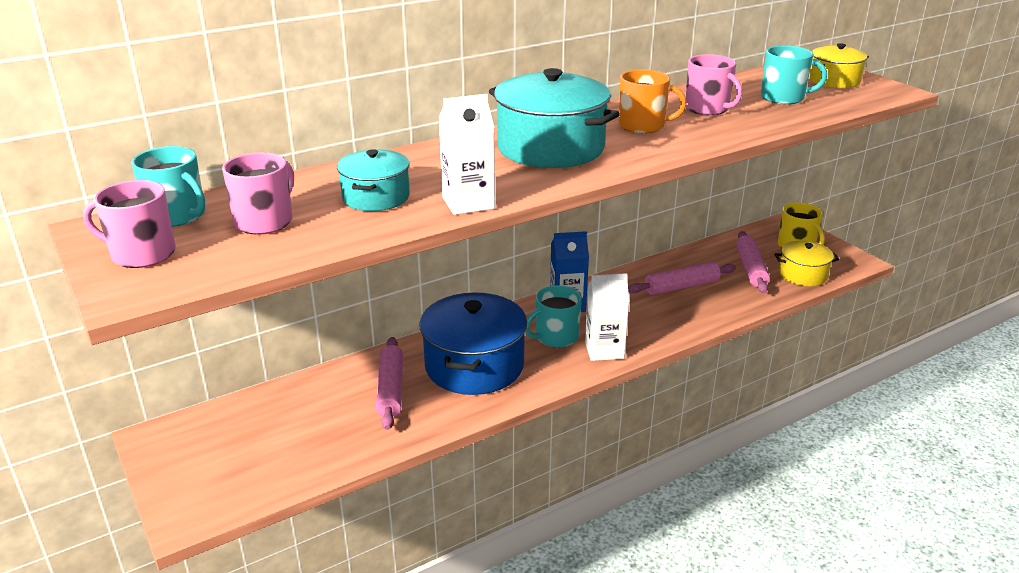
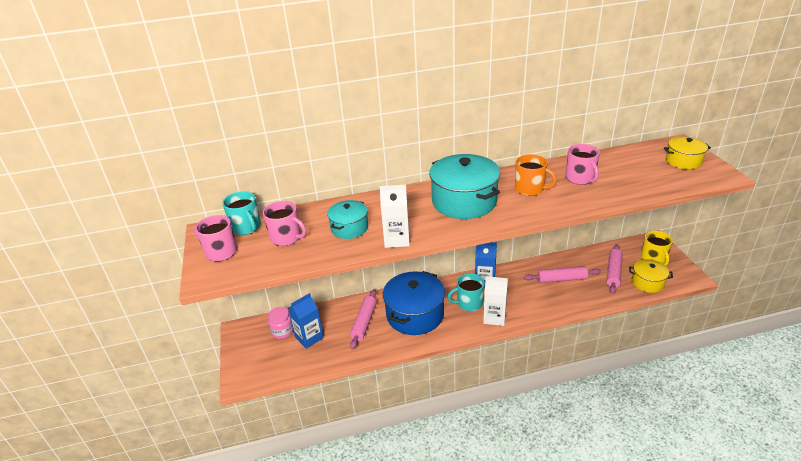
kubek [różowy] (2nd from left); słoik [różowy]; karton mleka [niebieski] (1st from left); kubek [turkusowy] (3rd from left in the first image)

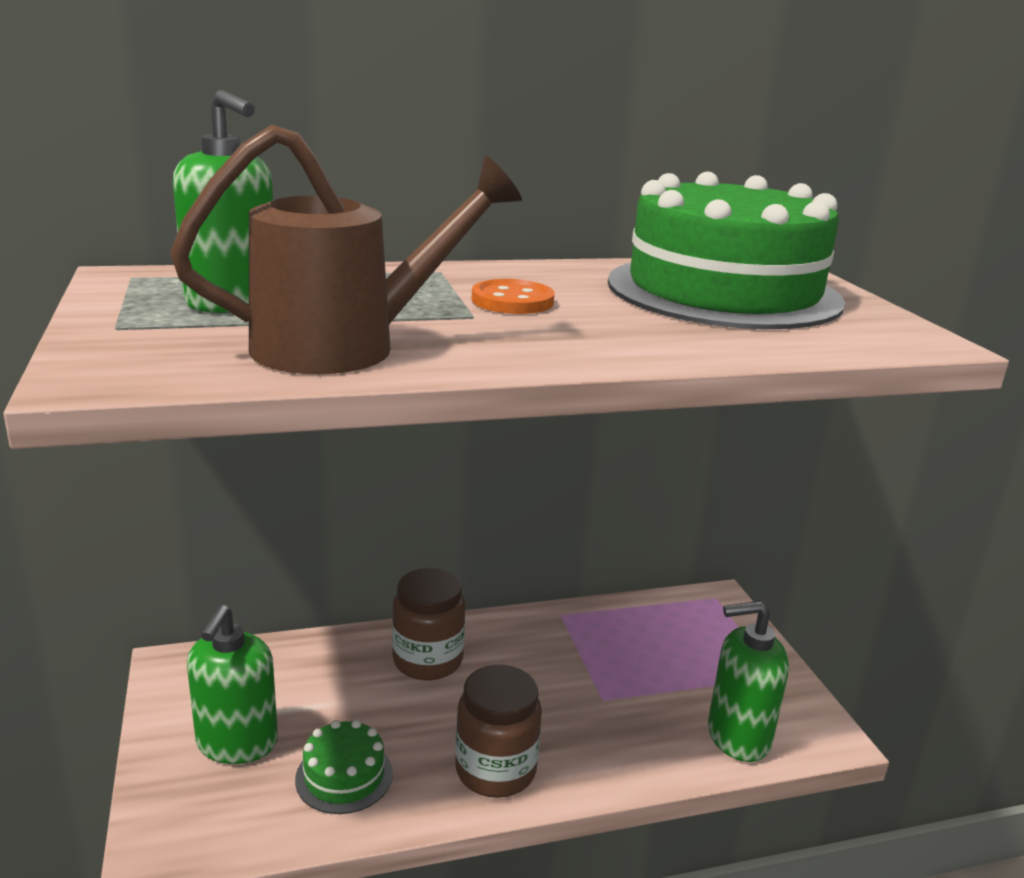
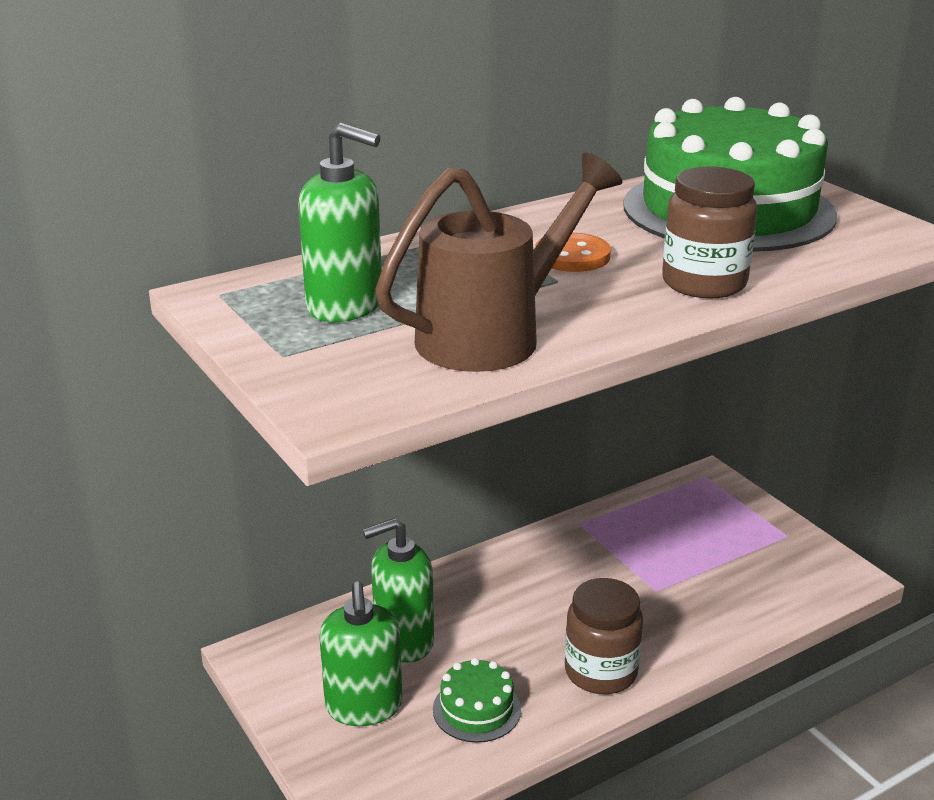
dozownik mydła [zielony] (3rd from left); słoik [brązowy] (2nd from left)

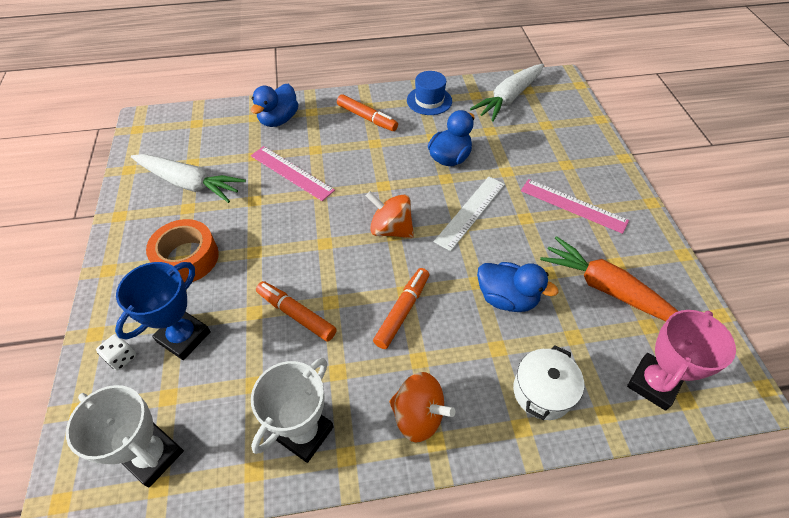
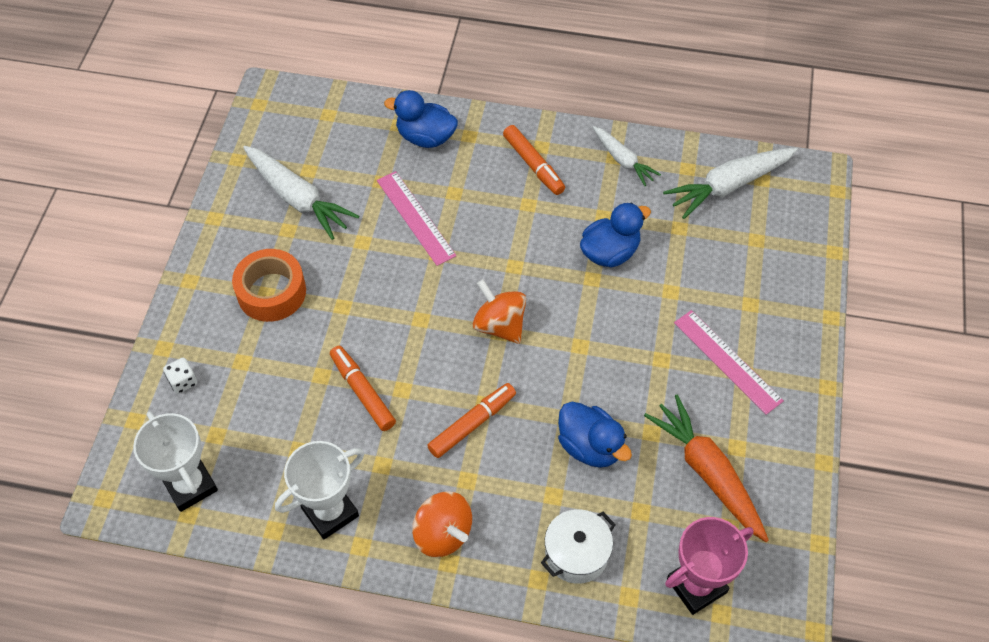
kaczka [niebieski] (1st from left); marchewka [biały] (2nd from left); puchar [niebieski]; linijka [biały]

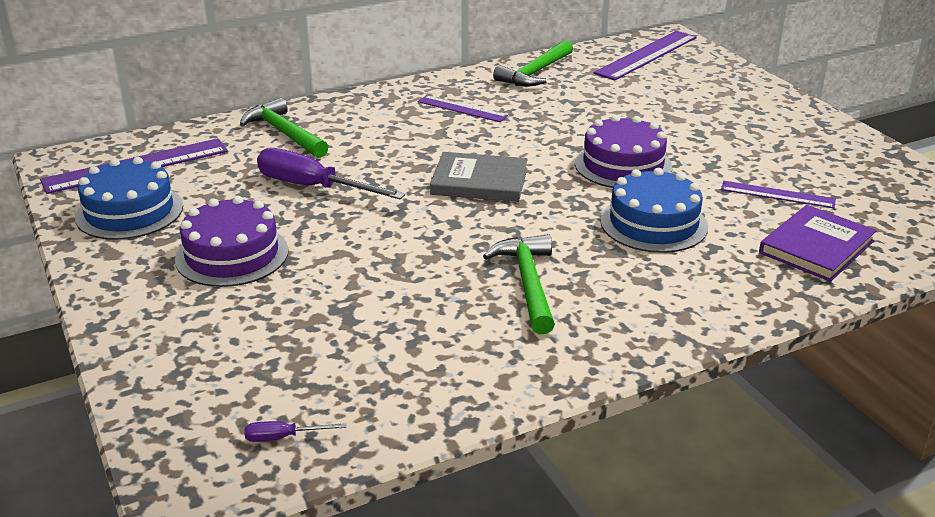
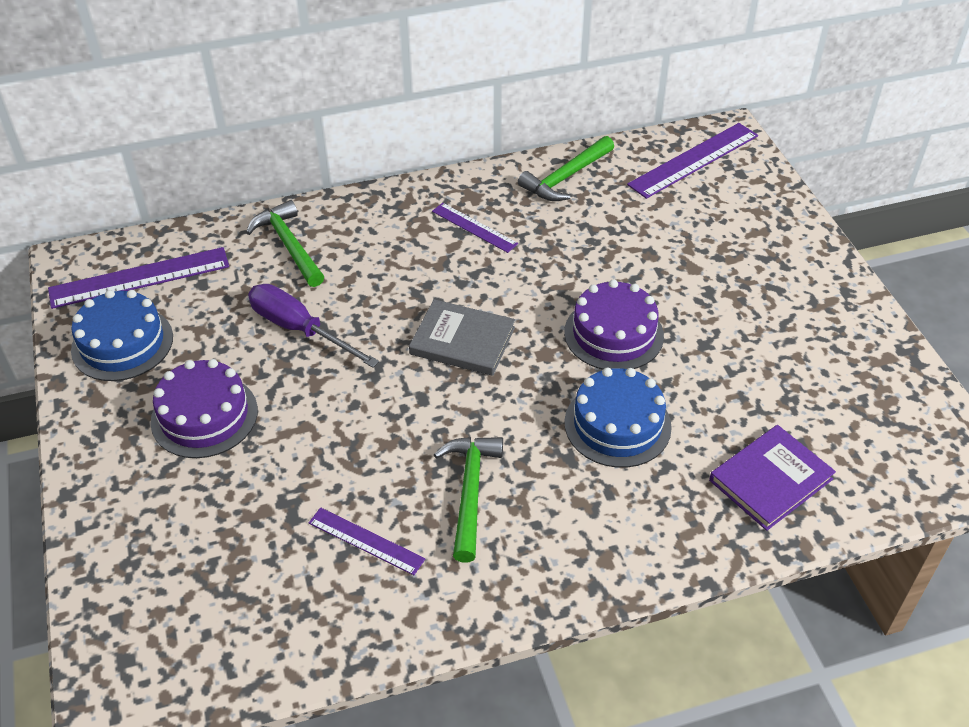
linijka [fioletowy] (2nd from left); śrubokręt [fioletowy] (1st from left in the first image)

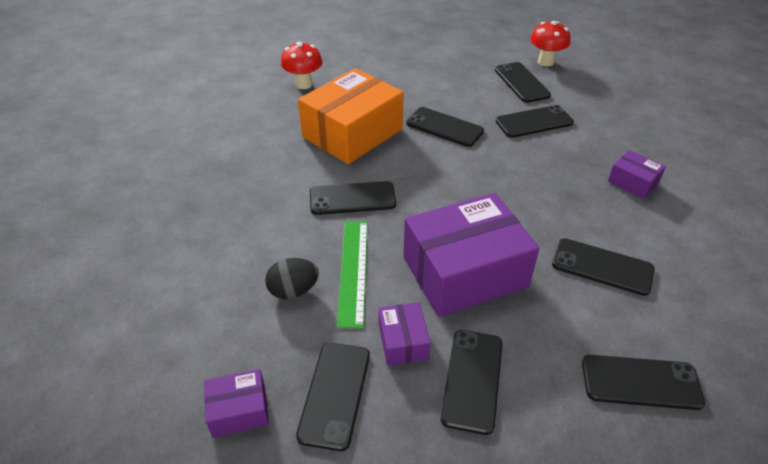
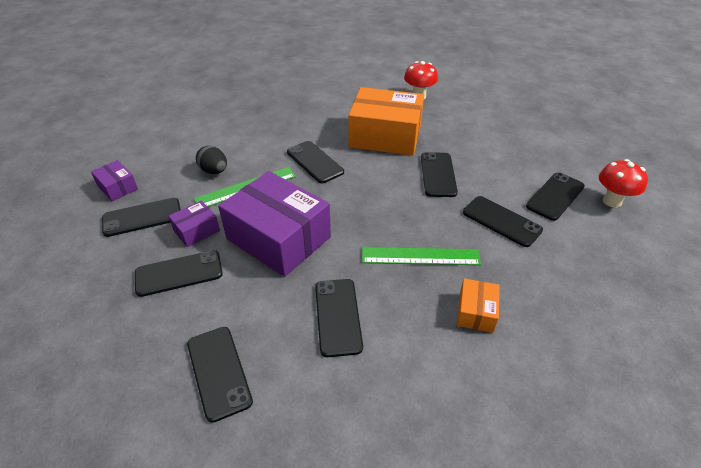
linijka [zielony] (2nd from left); pudełko [pomarańczowy] (2nd from left)

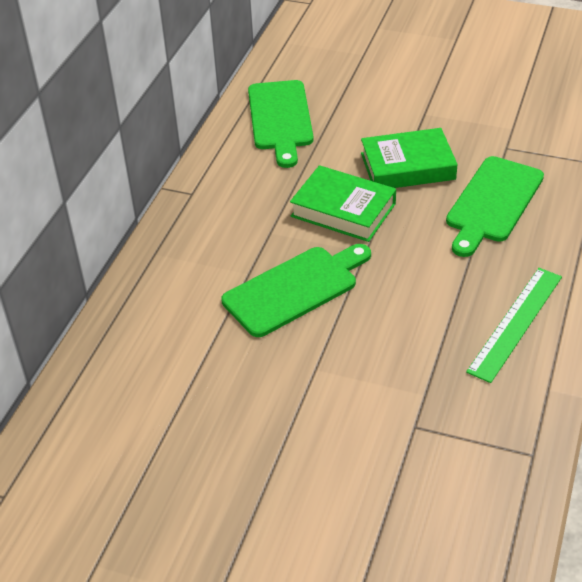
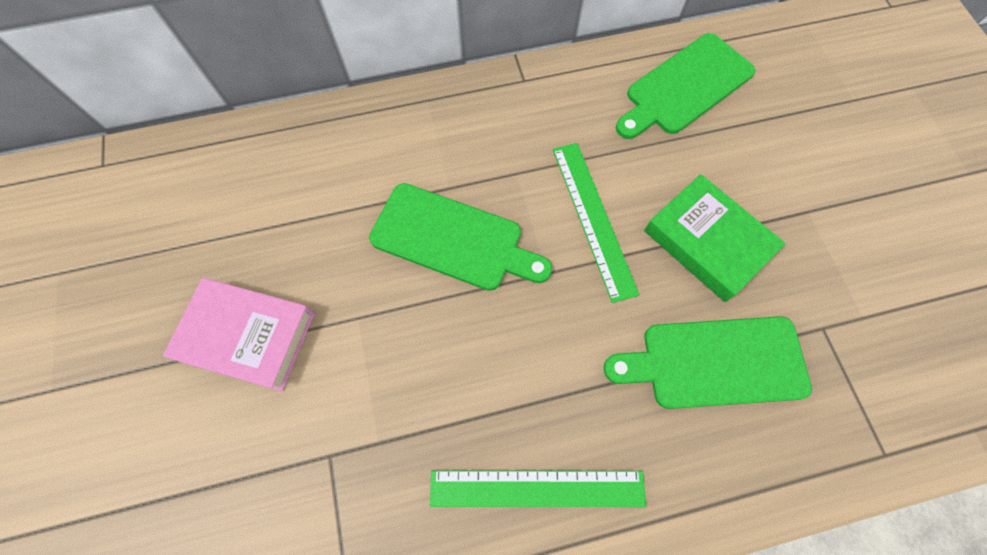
książka [różowy]; linijka [zielony] (2nd from left)

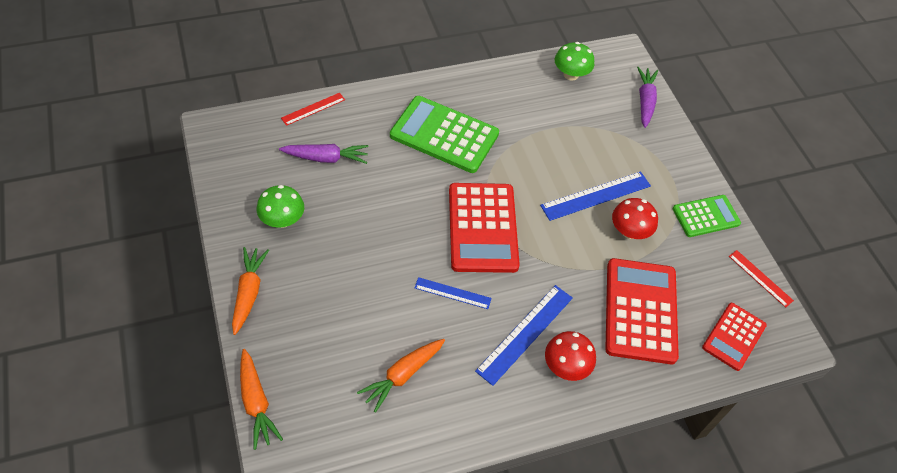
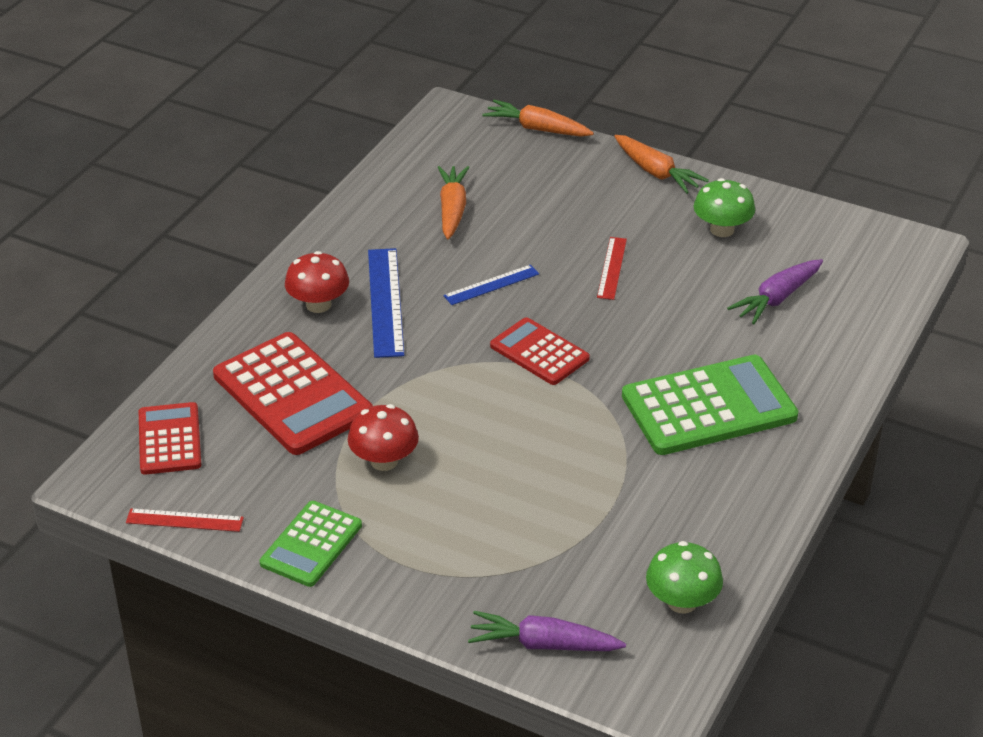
marchewka [fioletowy] (1st from left); kalkulator [czerwony] (3rd from left); linijka [czerwony] (2nd from left); linijka [niebieski] (3rd from left in the first image)

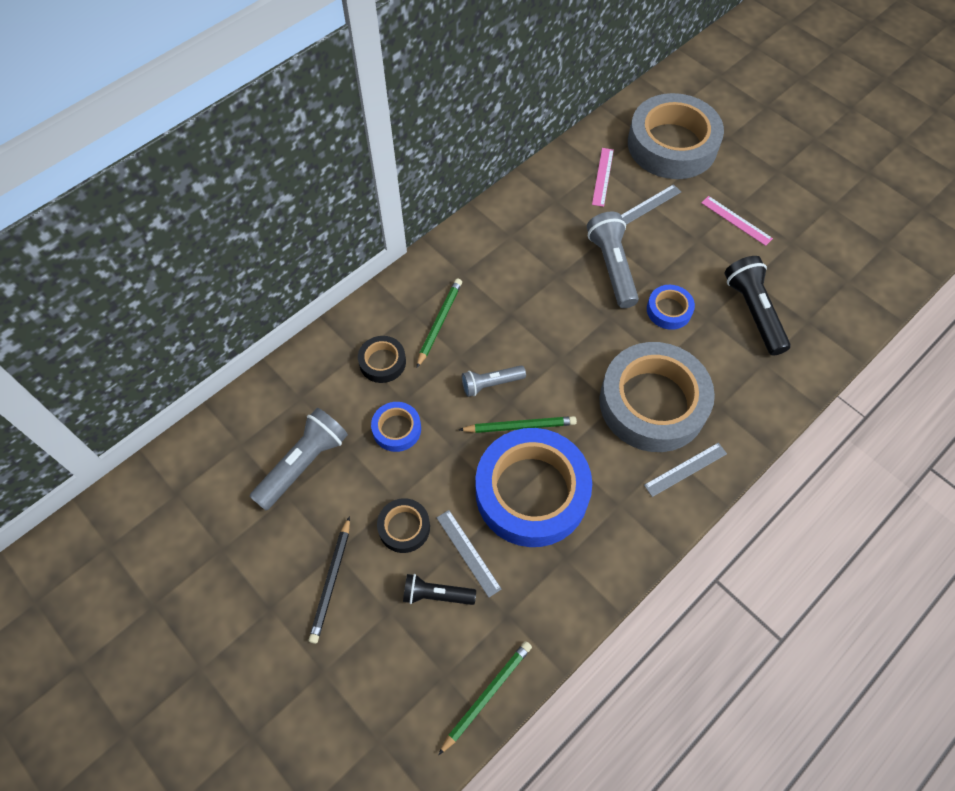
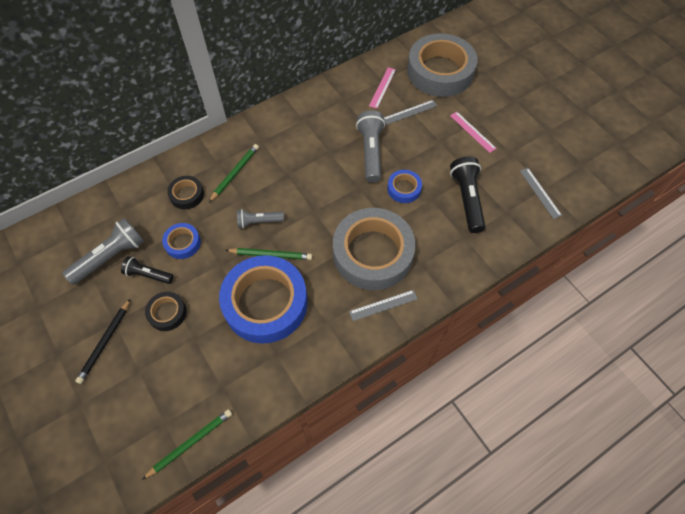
latarka [czarny] (1st from left); linijka [szary] (3rd from left)

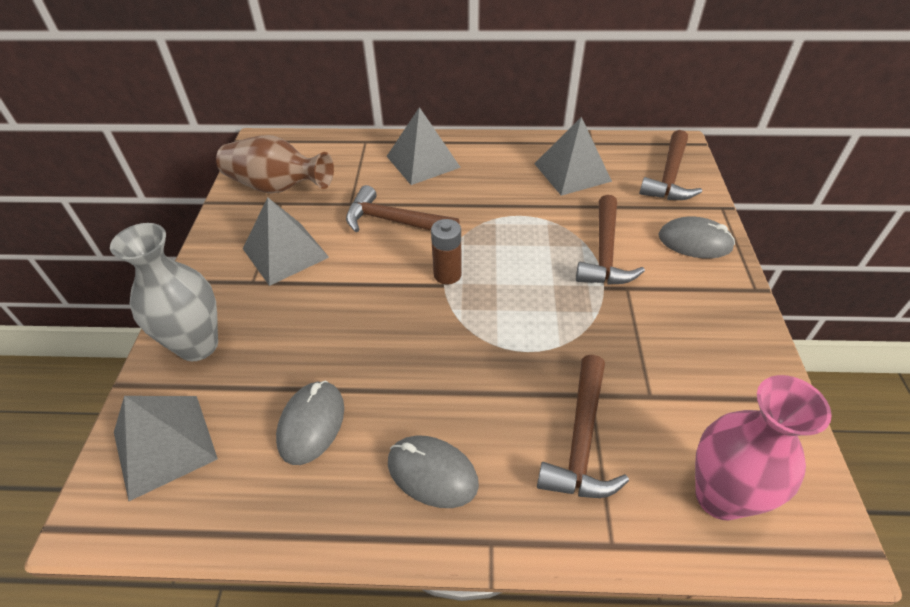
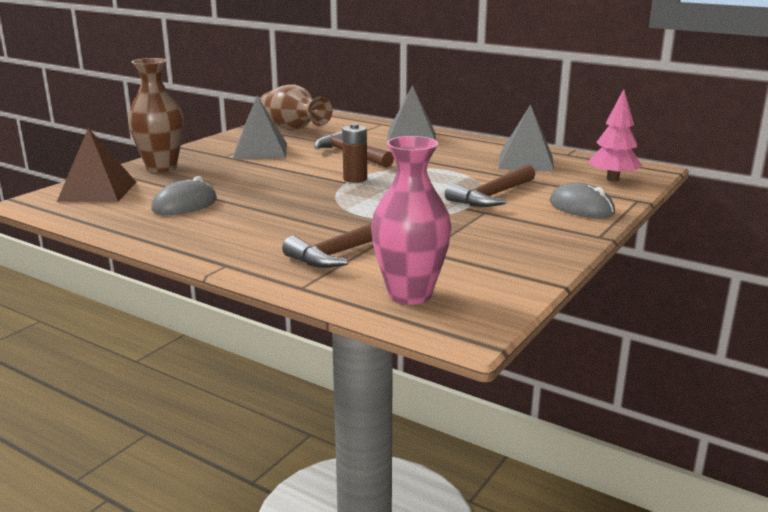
piramida [brązowy]; wazon [brązowy] (1st from left); drzewko [różowy]; myszka [szary] (2nd from left in the first image)

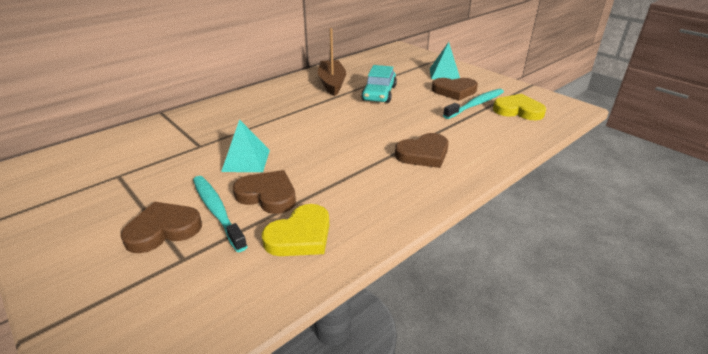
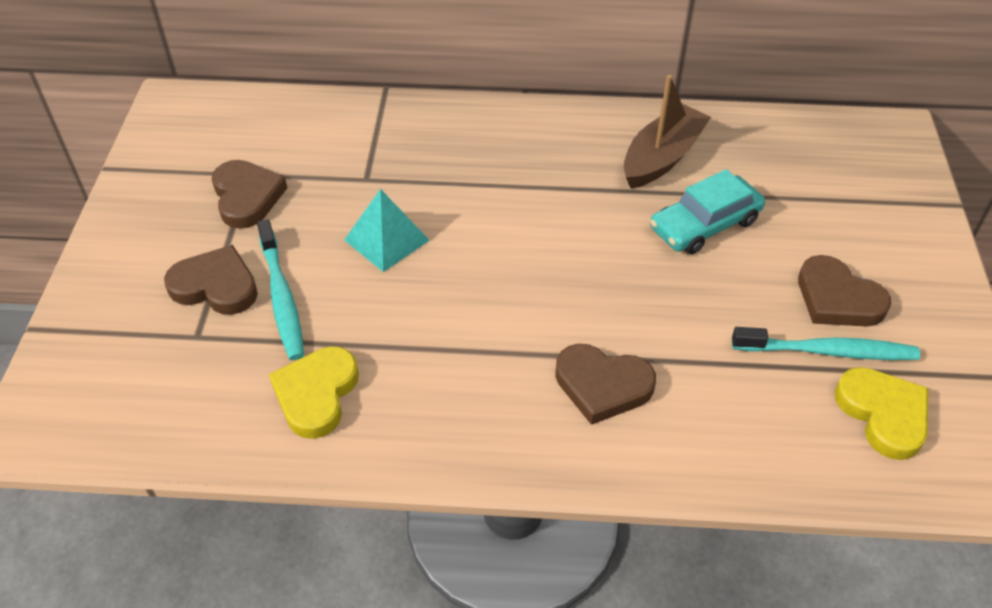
serce [brązowy] (2nd from left); szczoteczka do zębów [turkusowy] (1st from left); serce [żółty] (1st from left); piramida [turkusowy] (2nd from left in the first image)

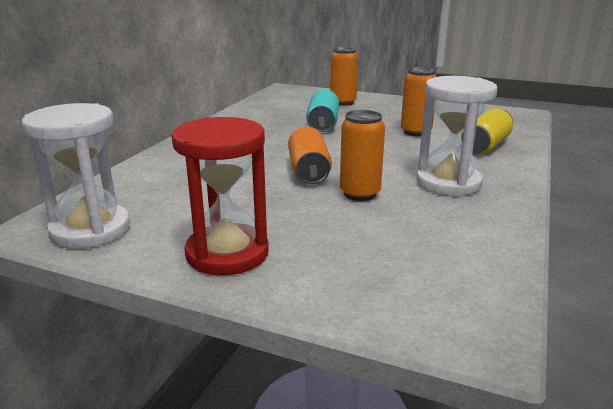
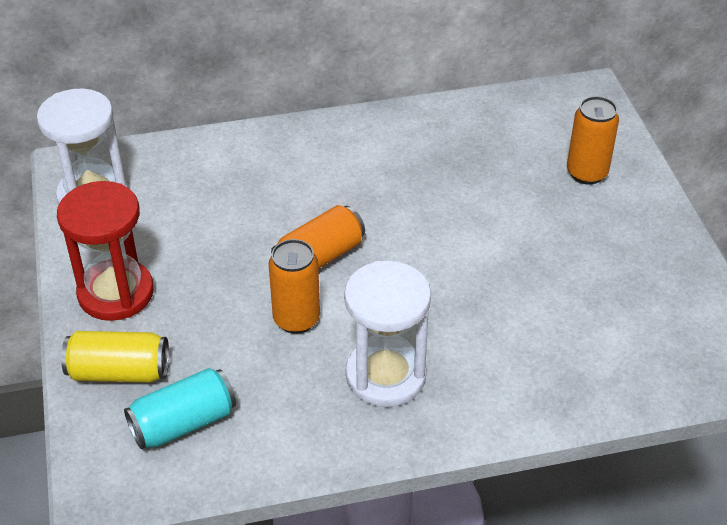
puszka [żółty]; puszka [turkusowy]; puszka [pomarańczowy] (4th from left in the first image)

